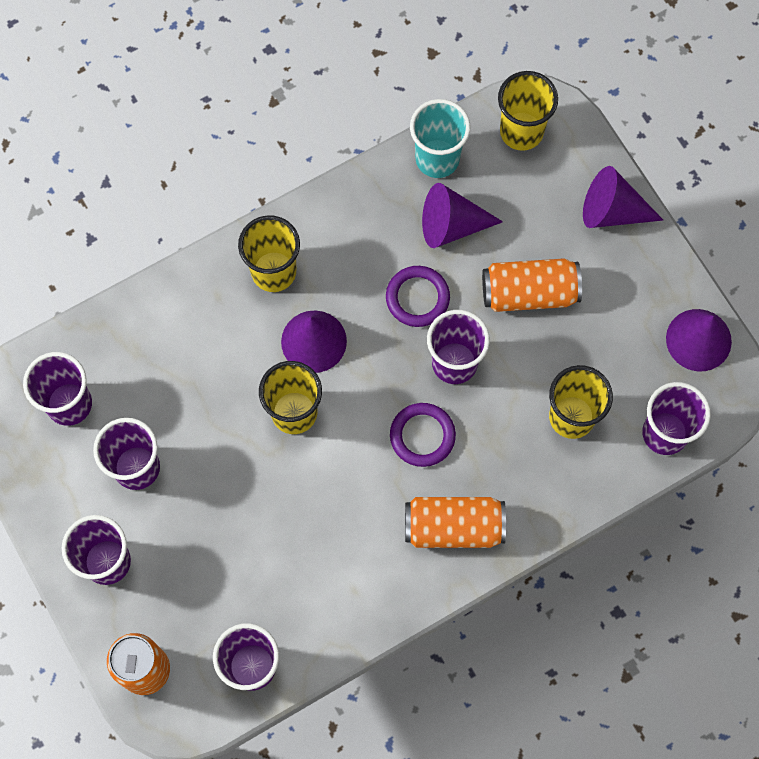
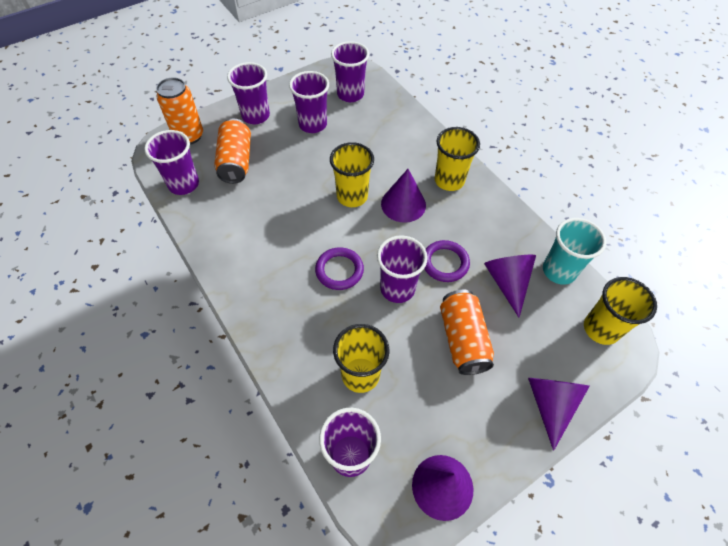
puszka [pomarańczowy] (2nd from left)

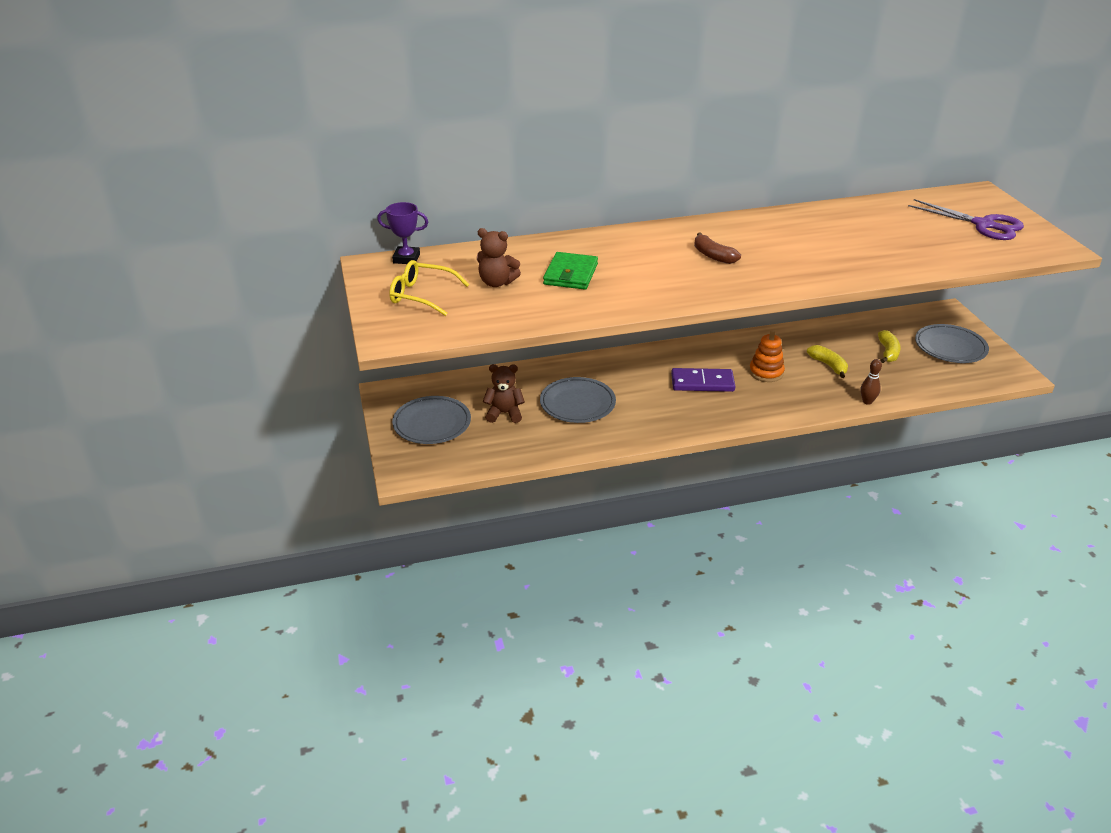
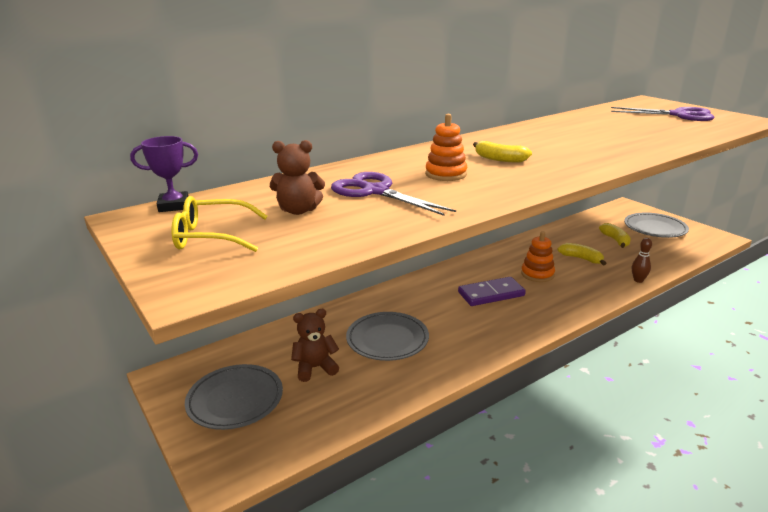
nożyczki [fioletowy] (1st from left); zabawka nakładanka [pomarańczowy] (1st from left); banan [żółty] (1st from left)

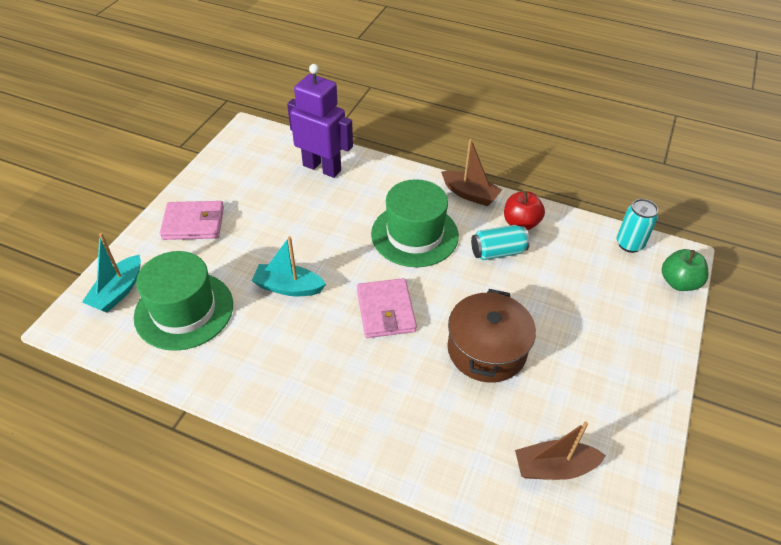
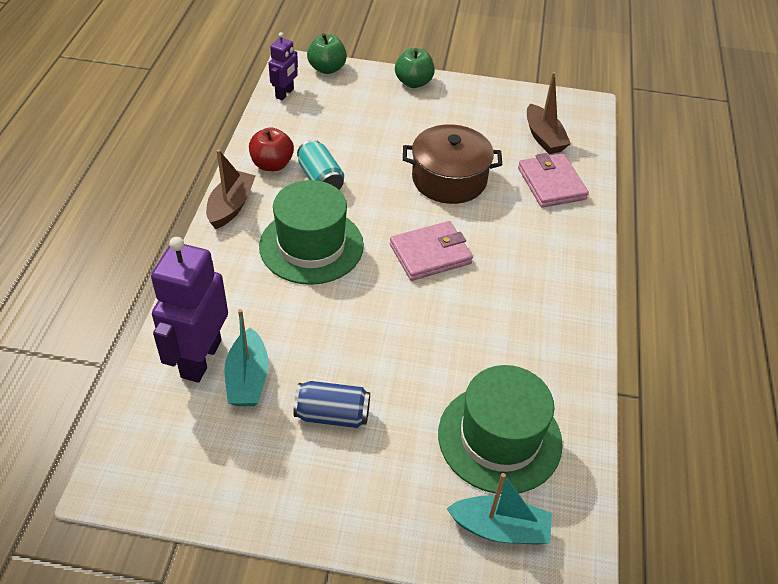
łódka [turkusowy] (1st from left); robot [fioletowy] (2nd from left); puszka [niebieski]; jabłko [zielony] (2nd from left); portfel [różowy] (2nd from left)

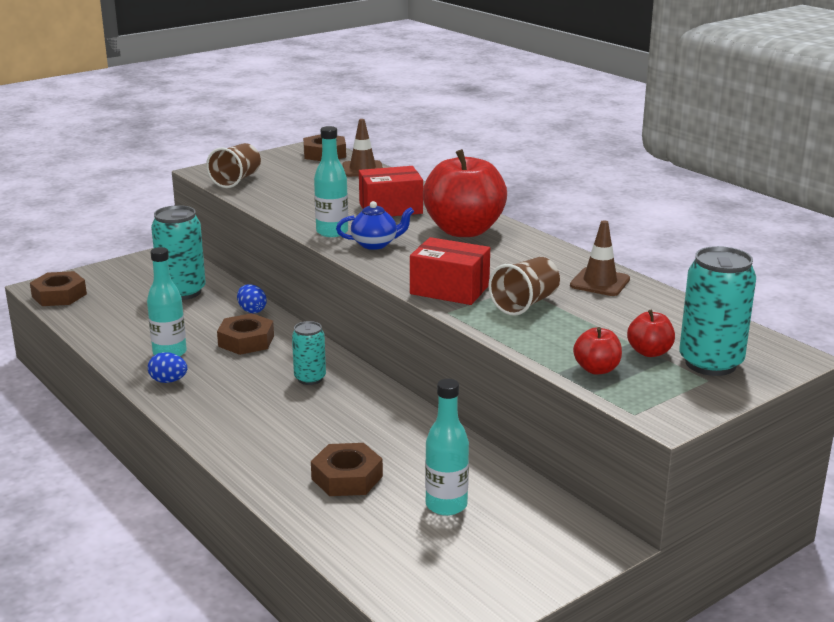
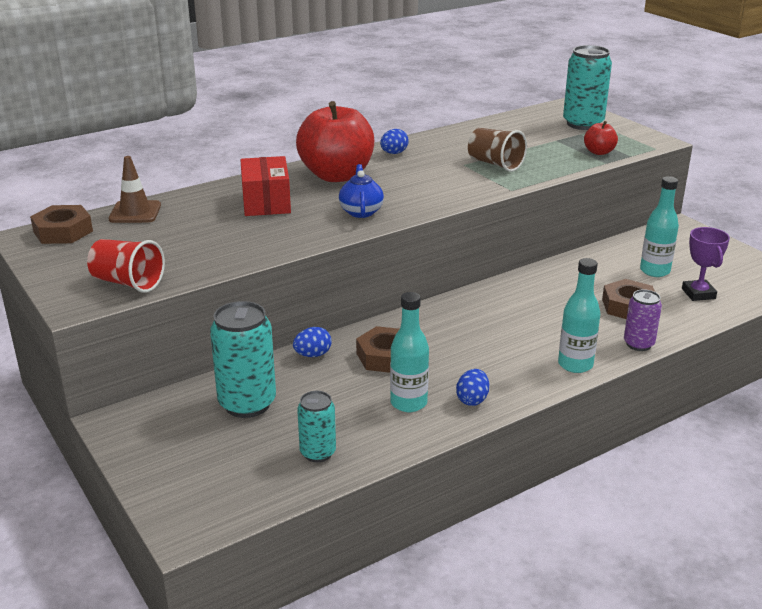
szklanka [czerwony]; puszka [turkusowy] (2nd from left); jajko [niebieski] (2nd from left); butelka [turkusowy] (2nd from left); puszka [fioletowy]; puchar [fioletowy]; nakrętka [brązowy] (1st from left in the first image); pudełko [czerwony] (2nd from left in the first image); pachołek [brązowy] (2nd from left in the first image); jabłko [czerwony] (3rd from left in the first image)

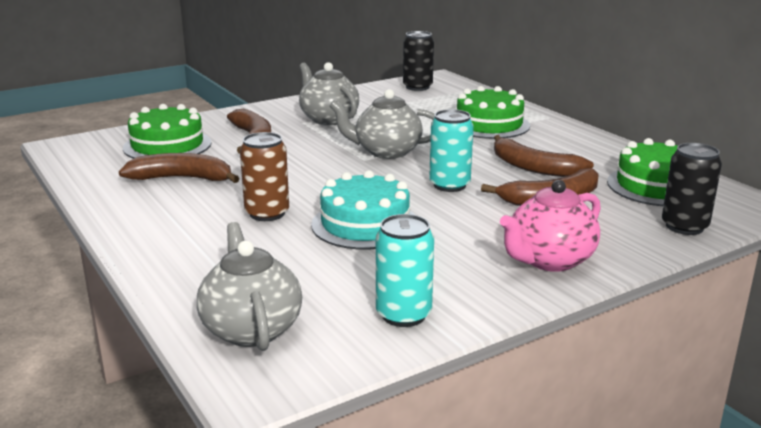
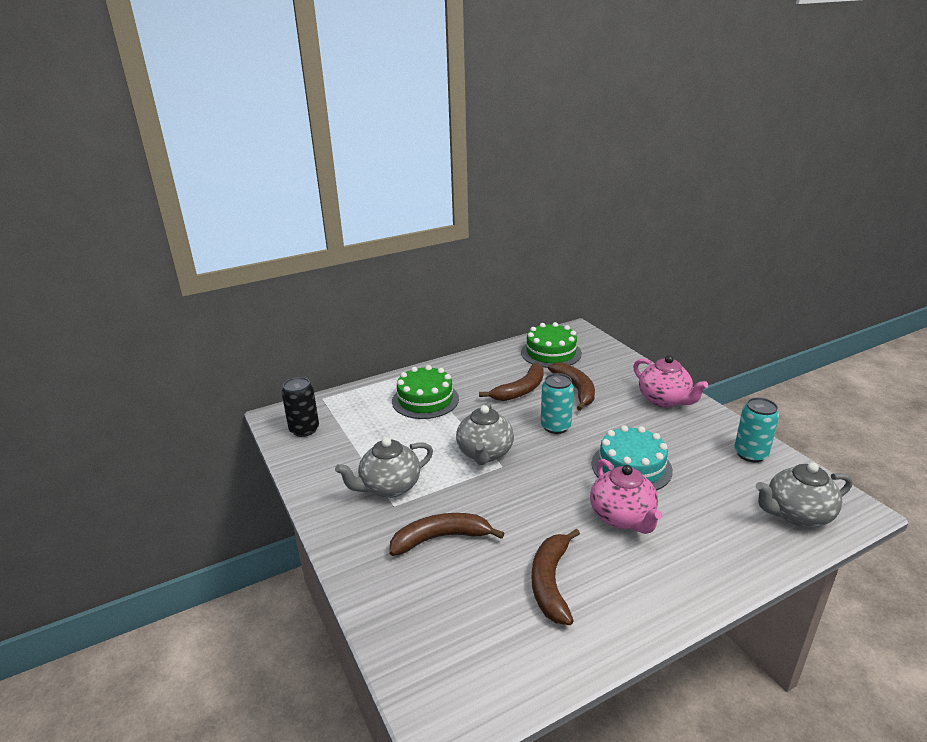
imbryk [różowy] (1st from left); tort [zielony] (1st from left in the first image); puszka [czarny] (2nd from left in the first image)

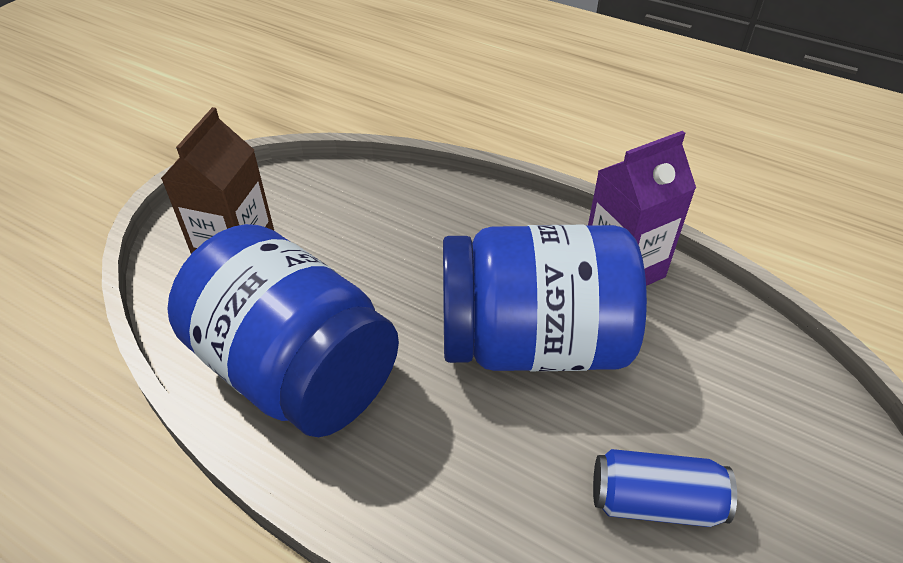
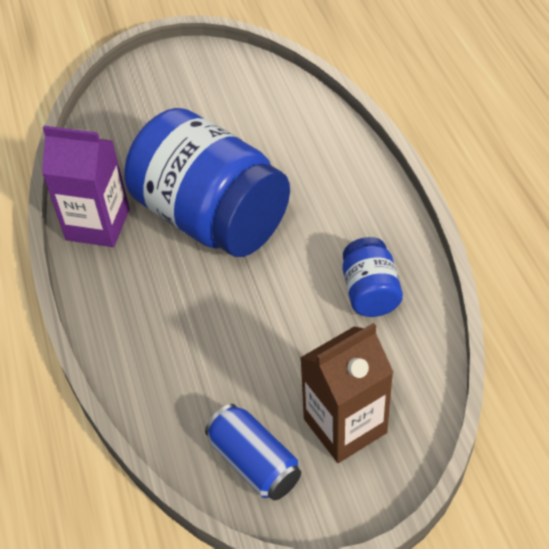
puszka [niebieski]; słoik [niebieski] (2nd from left)

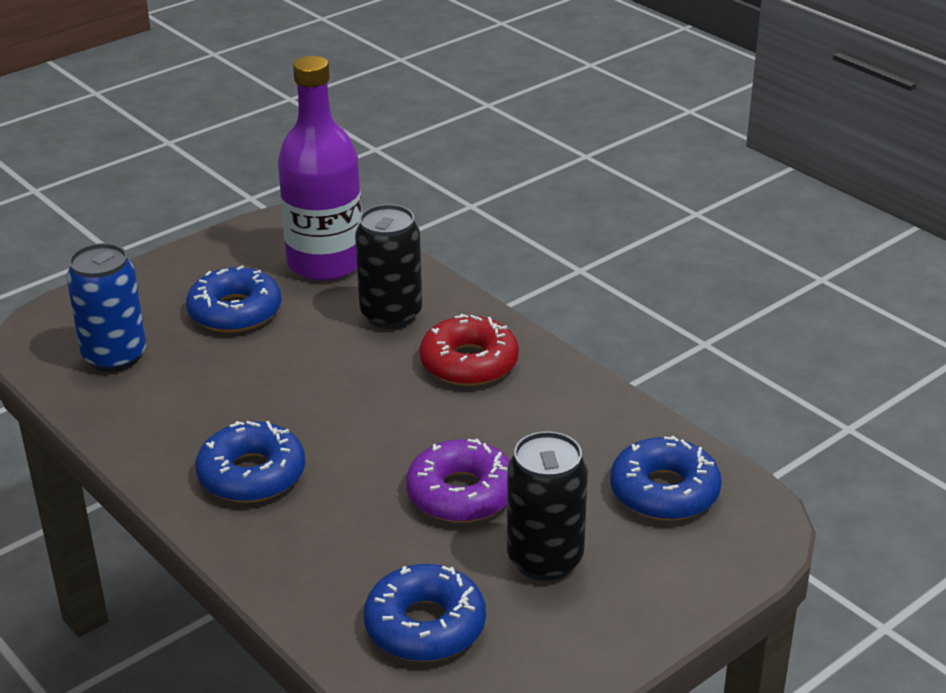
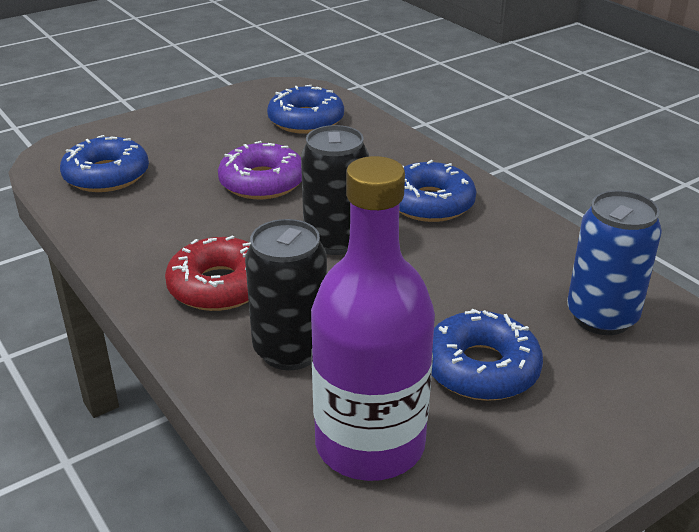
puszka [czarny] (2nd from left)

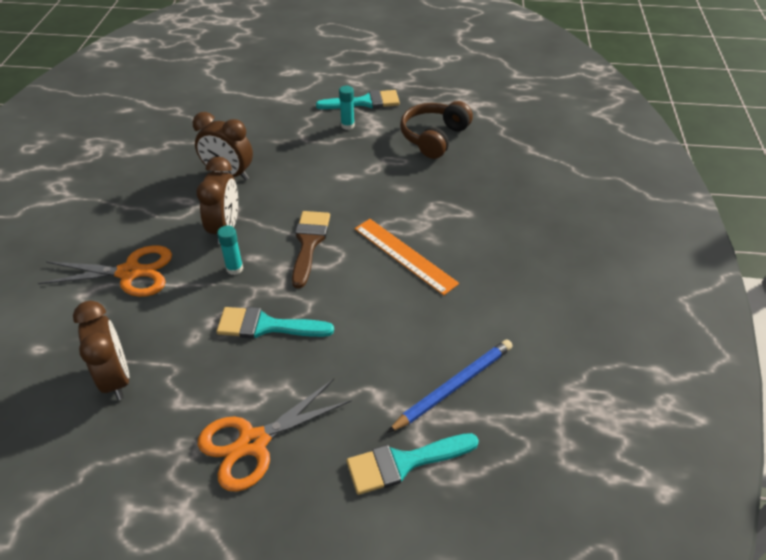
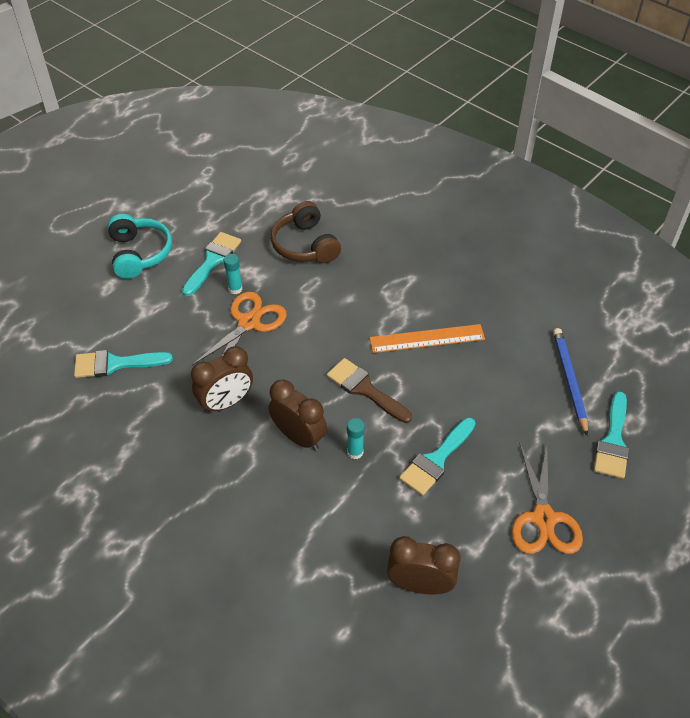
pędzel [turkusowy] (1st from left); słuchawki [turkusowy]; nożyczki [pomarańczowy] (1st from left)

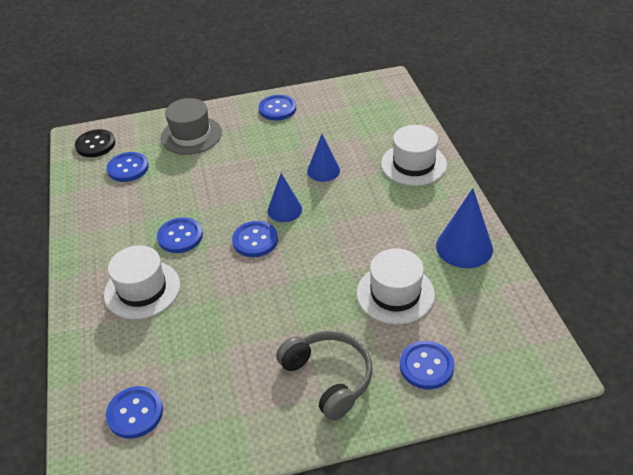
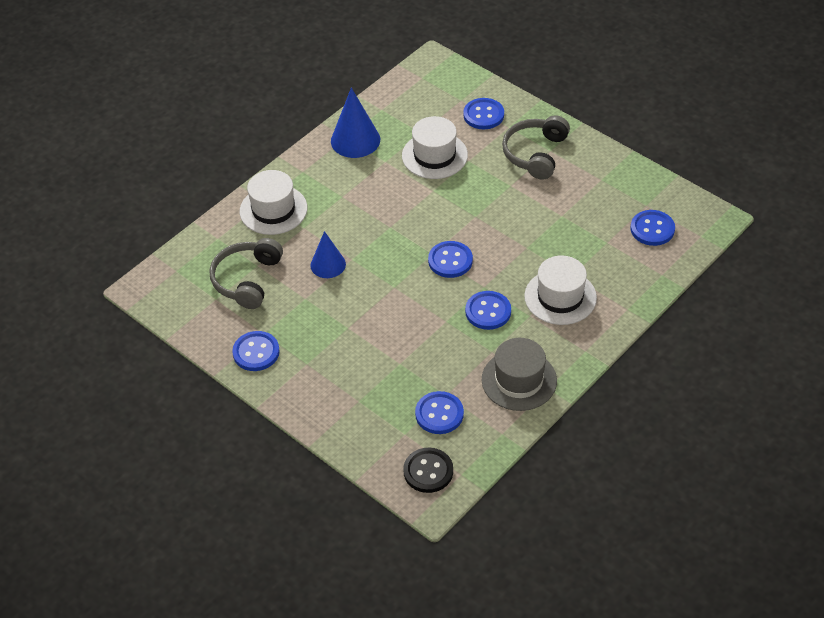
słuchawki [szary] (1st from left); kapelusz [szary]; stożek [niebieski] (1st from left in the first image)

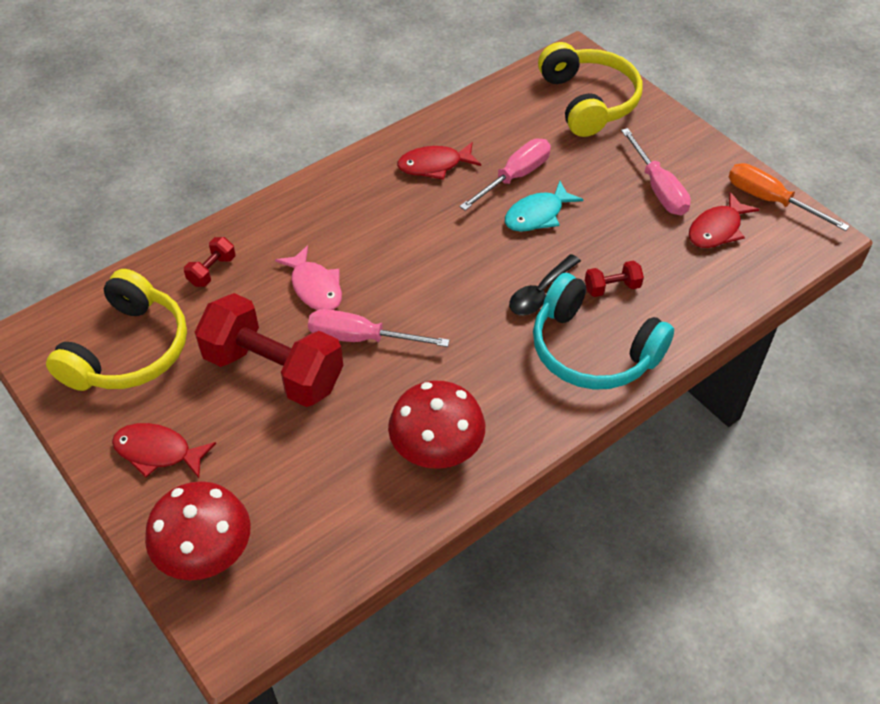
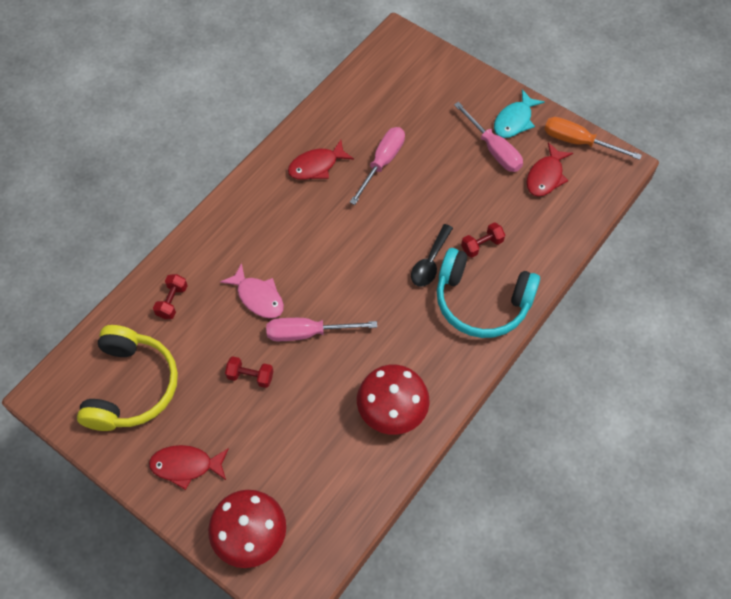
hantel [czerwony] (2nd from left); ryba [turkusowy]; słuchawki [żółty] (2nd from left in the first image)

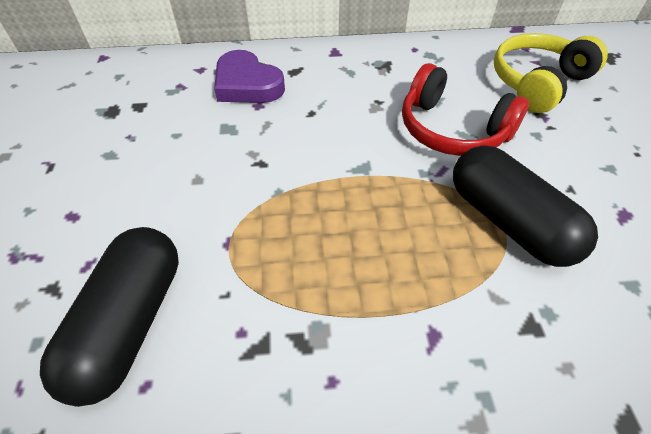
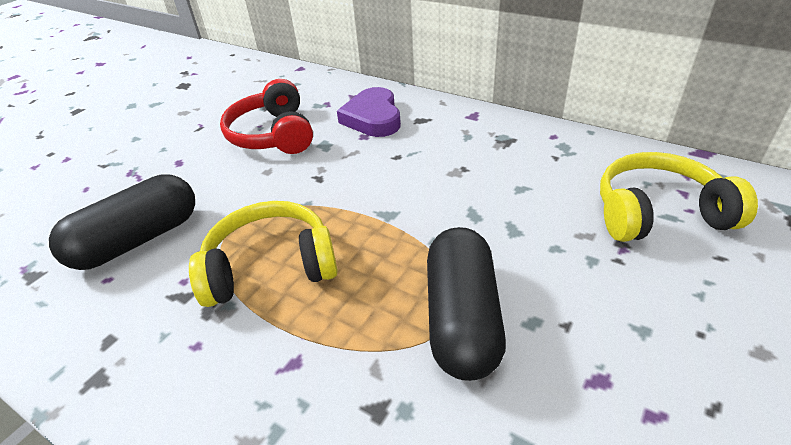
słuchawki [żółty] (1st from left); słuchawki [czerwony]

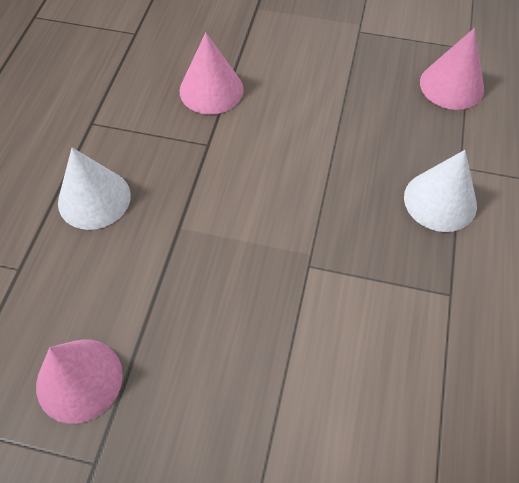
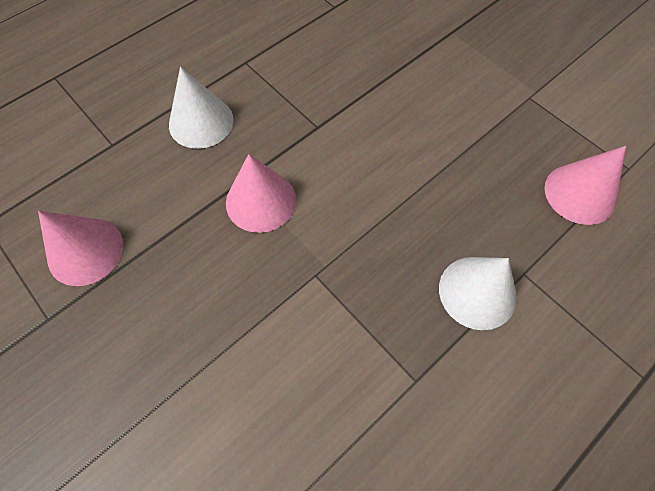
stożek [różowy] (2nd from left)

